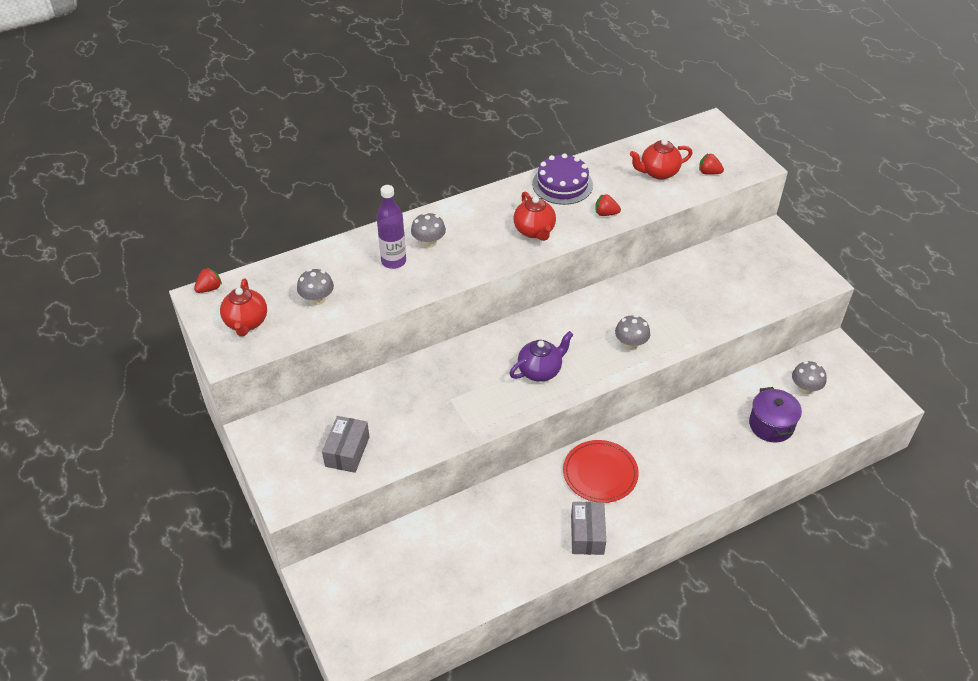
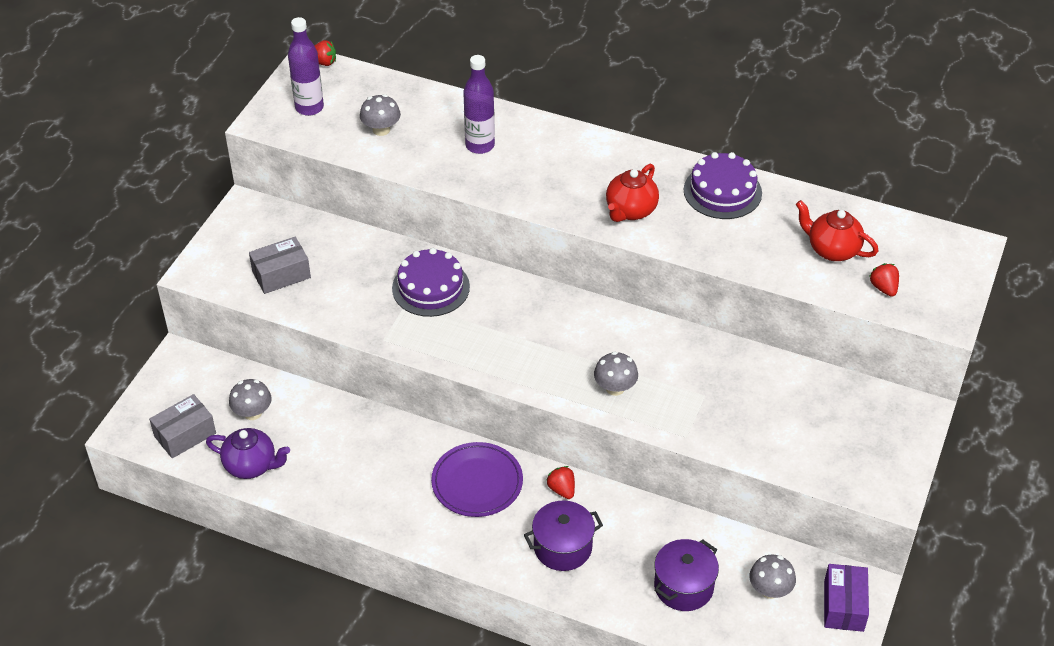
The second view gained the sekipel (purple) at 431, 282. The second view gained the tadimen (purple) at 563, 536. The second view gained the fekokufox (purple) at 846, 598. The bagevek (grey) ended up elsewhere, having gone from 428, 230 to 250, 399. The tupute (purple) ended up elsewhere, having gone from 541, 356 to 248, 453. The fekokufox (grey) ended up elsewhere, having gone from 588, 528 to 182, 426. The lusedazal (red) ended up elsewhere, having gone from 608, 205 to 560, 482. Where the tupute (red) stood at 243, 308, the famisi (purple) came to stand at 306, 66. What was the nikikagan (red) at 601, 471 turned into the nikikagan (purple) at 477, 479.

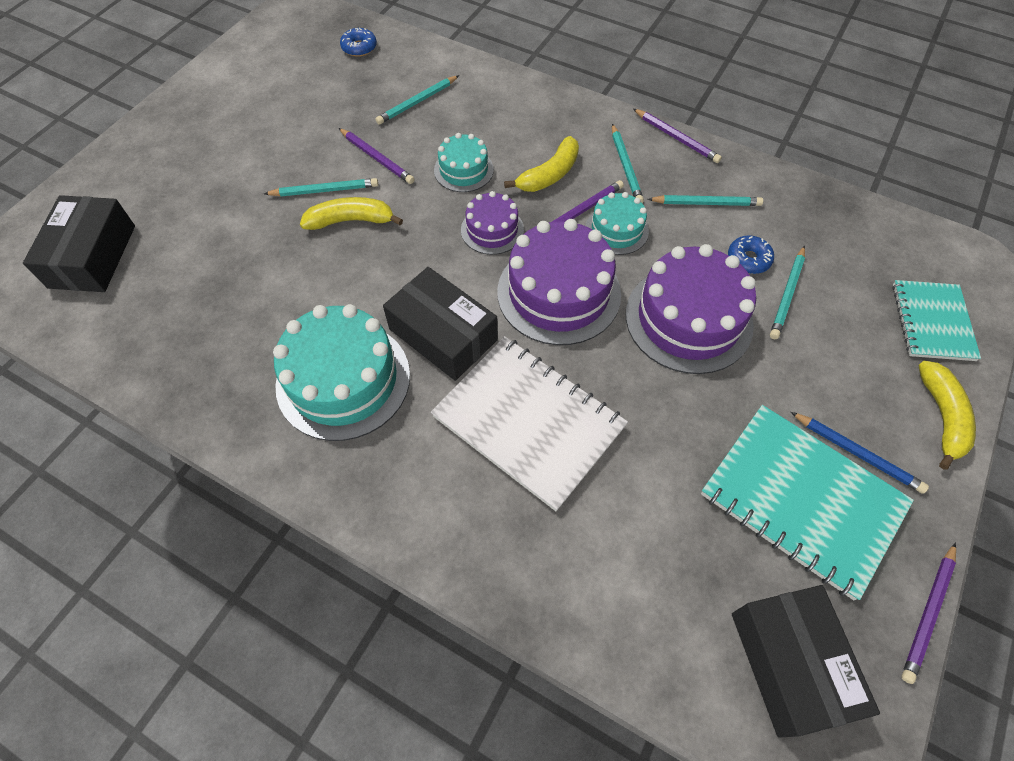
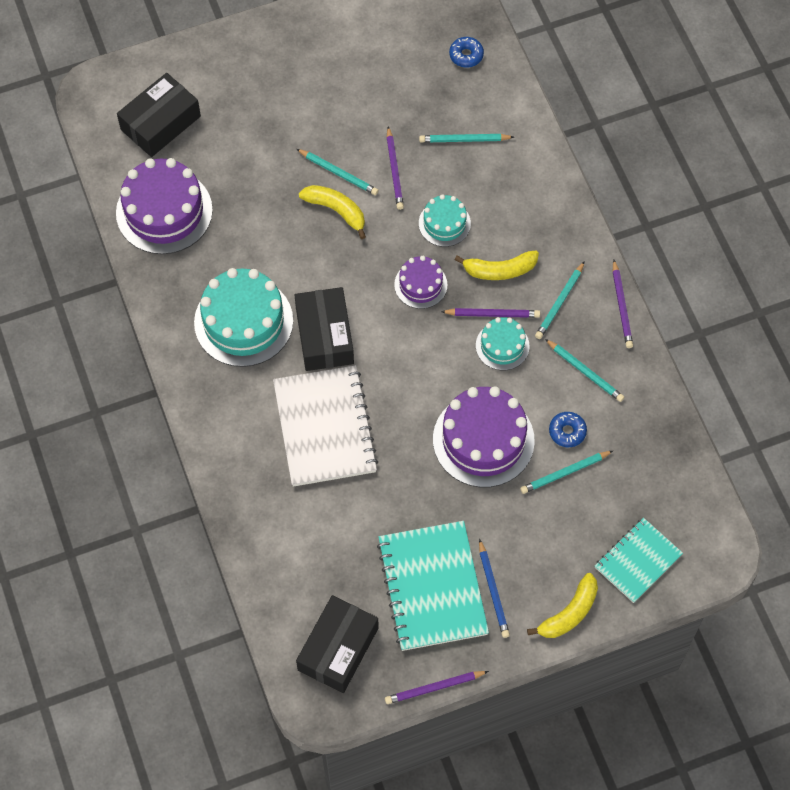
The sekipel (purple) ended up elsewhere, having gone from 559, 282 to 164, 206.

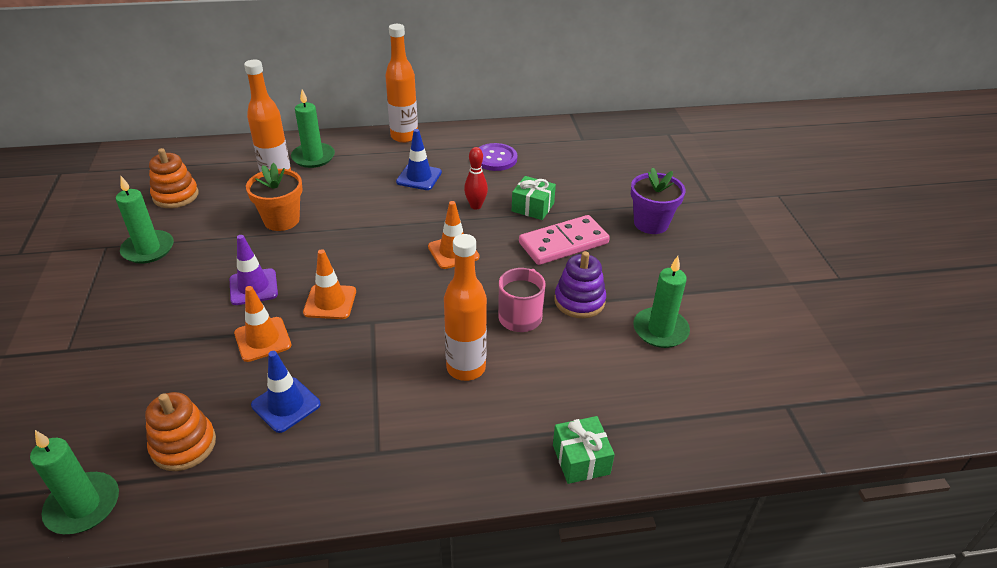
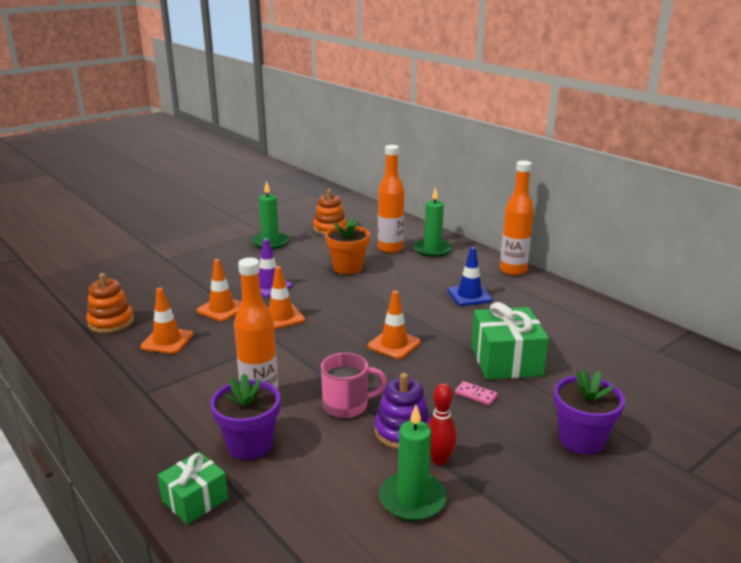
The second view lost the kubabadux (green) at 74, 482. The second view lost the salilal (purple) at 497, 157. The second view gained the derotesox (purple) at 245, 417. The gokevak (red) ended up elsewhere, having gone from 476, 178 to 442, 424. What was the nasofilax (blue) at 286, 392 turned into the nasofilax (orange) at 166, 321. The size of the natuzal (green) at 534, 198 changed by a factor of 1.66. The size of the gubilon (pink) at 564, 240 changed by a factor of 0.42.

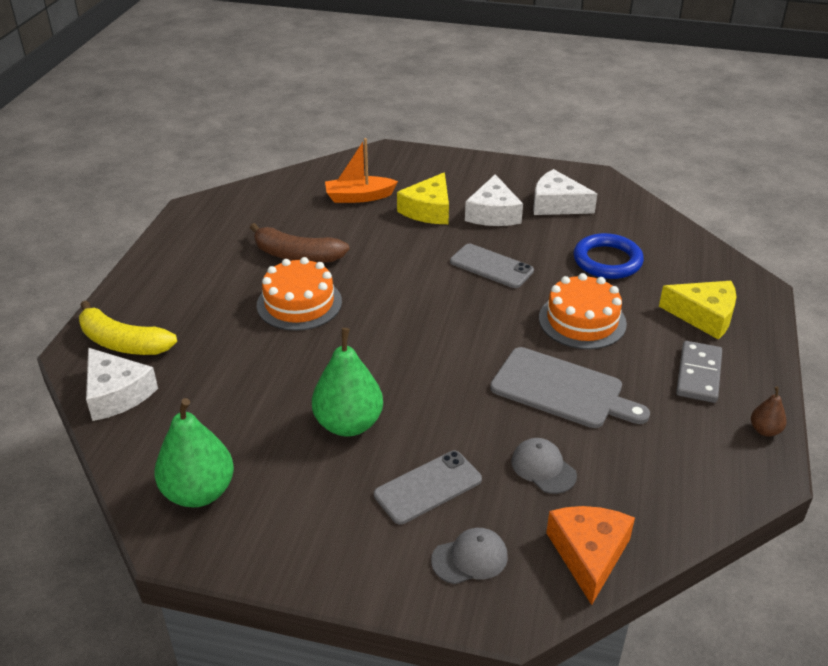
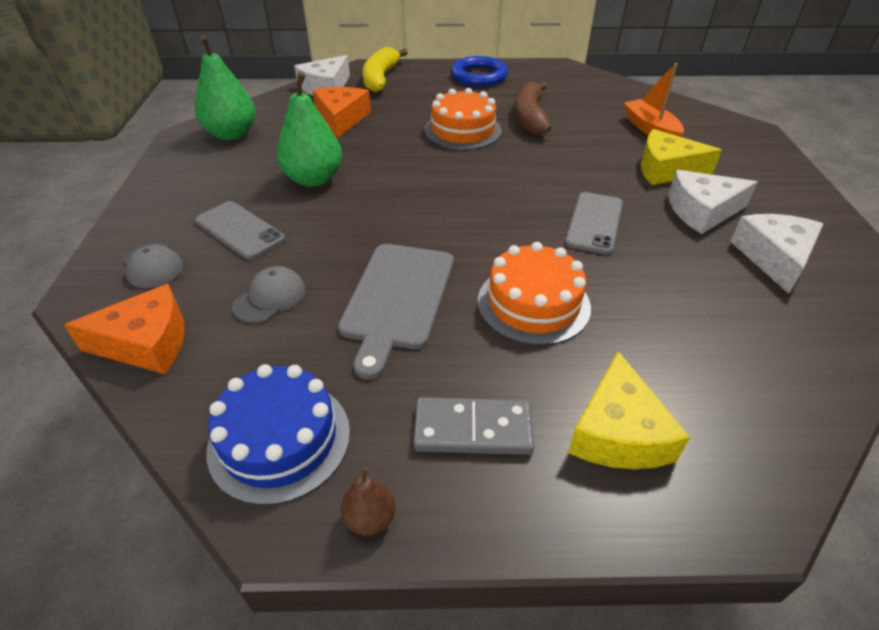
The second view gained the sekipel (blue) at 278, 435. The second view gained the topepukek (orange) at 342, 112. The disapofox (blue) ended up elsewhere, having gone from 609, 256 to 479, 71.

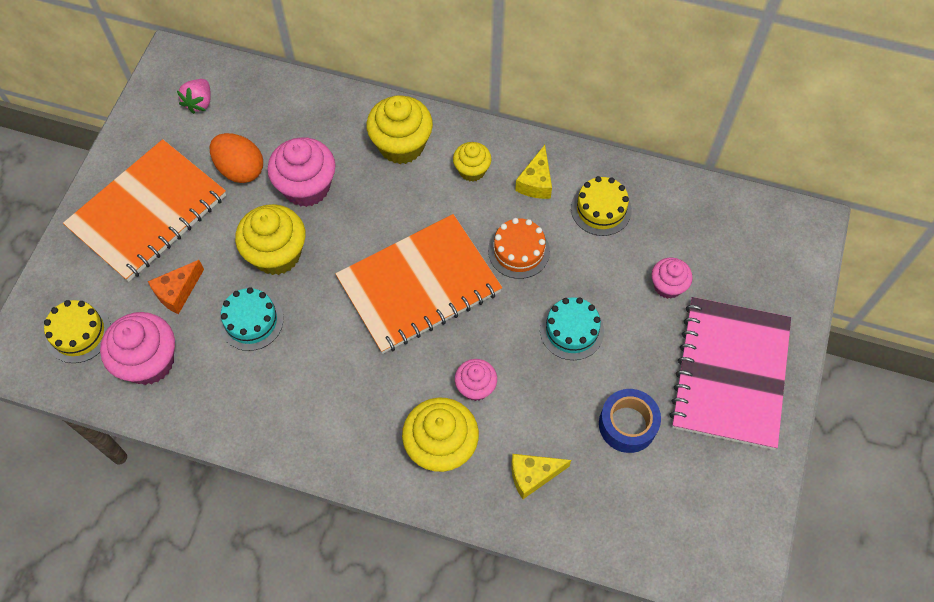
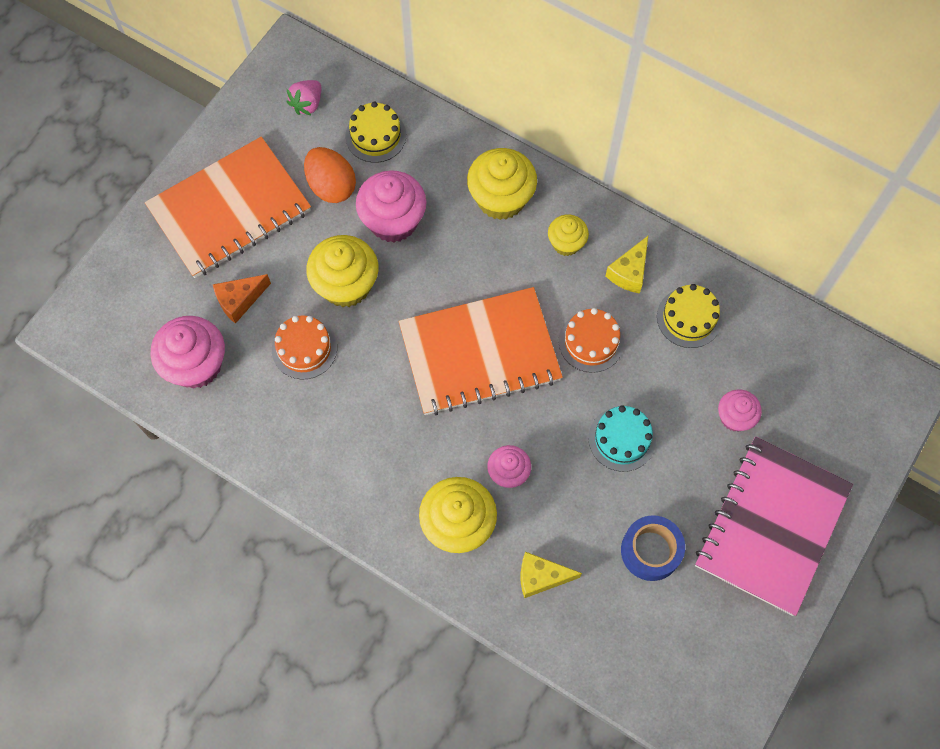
The sekipel (yellow) ended up elsewhere, having gone from 77, 331 to 375, 132. What was the sekipel (turquoise) at 251, 319 turned into the sekipel (orange) at 304, 347.

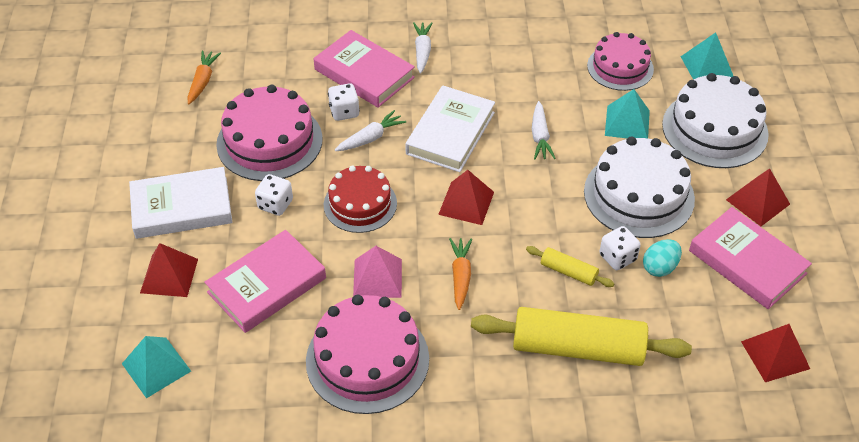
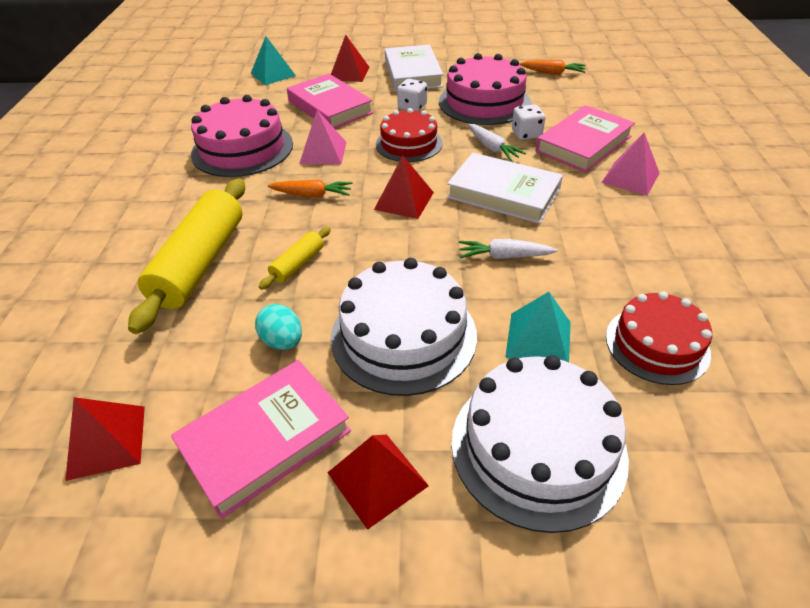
The second view lost the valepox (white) at 620, 248. The second view lost the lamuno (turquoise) at 707, 56. Where the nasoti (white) stood at 422, 48, the lamuno (pink) came to stand at 630, 164. What was the sekipel (pink) at 620, 61 turned into the sekipel (red) at 659, 338.

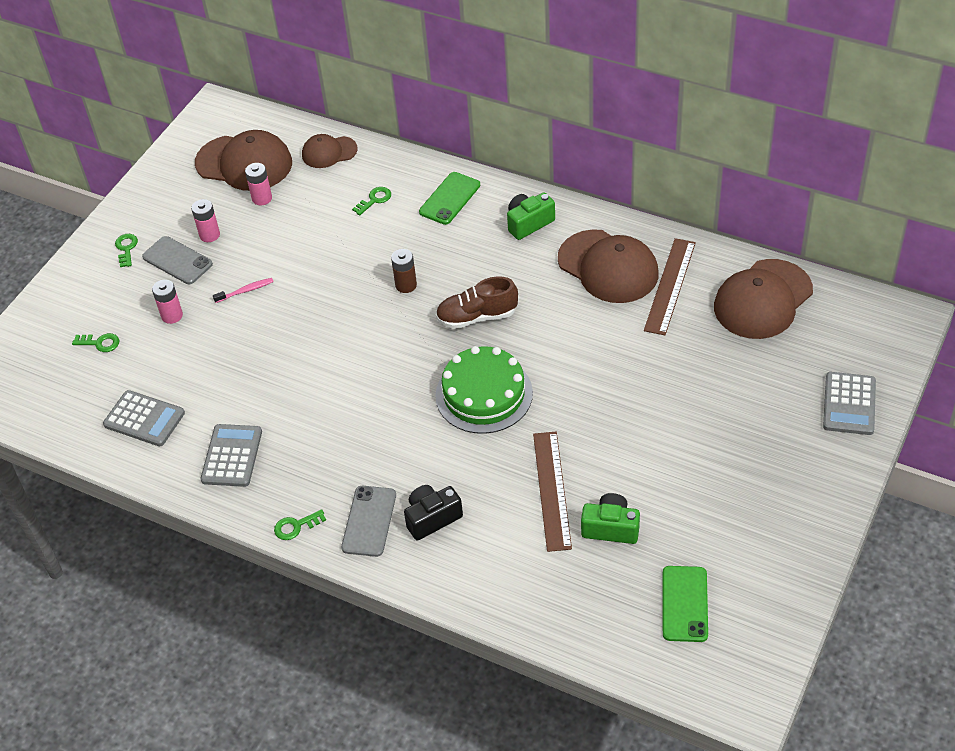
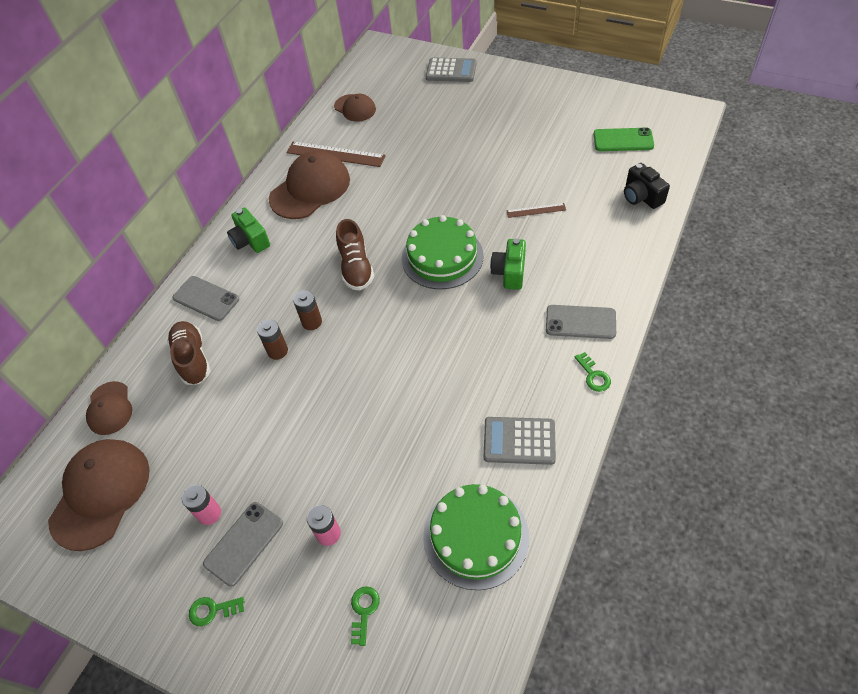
The second view lost the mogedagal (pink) at 243, 290. The second view lost the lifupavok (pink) at 258, 184. The second view gained the lifupavok (brown) at 272, 339. The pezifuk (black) ended up elsewhere, having gone from 433, 513 to 647, 186. The pezifuk (green) ended up elsewhere, having gone from 610, 518 to 508, 264. Where the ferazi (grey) stood at 144, 418, the sekipel (green) came to stand at 476, 537. Where the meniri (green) stood at 371, 201, the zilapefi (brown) came to stand at 189, 353. What was the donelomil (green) at 449, 198 turned into the donelomil (grey) at 205, 298. The size of the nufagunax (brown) at 552, 492 changed by a factor of 0.53. The size of the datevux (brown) at 763, 299 changed by a factor of 0.57.

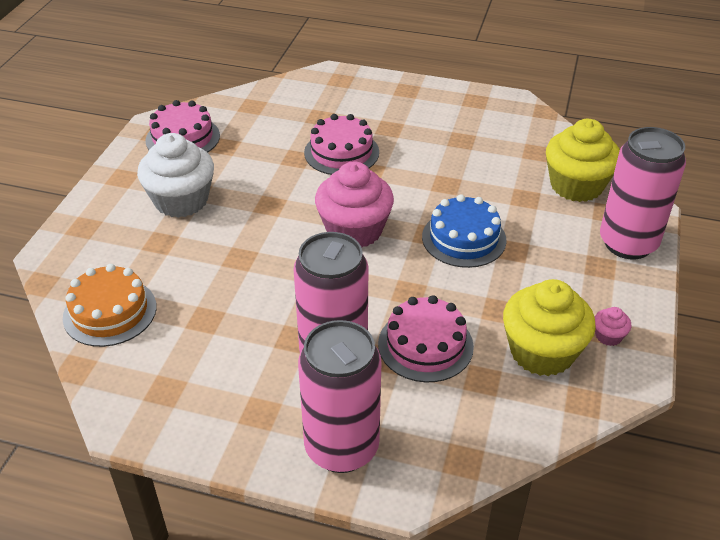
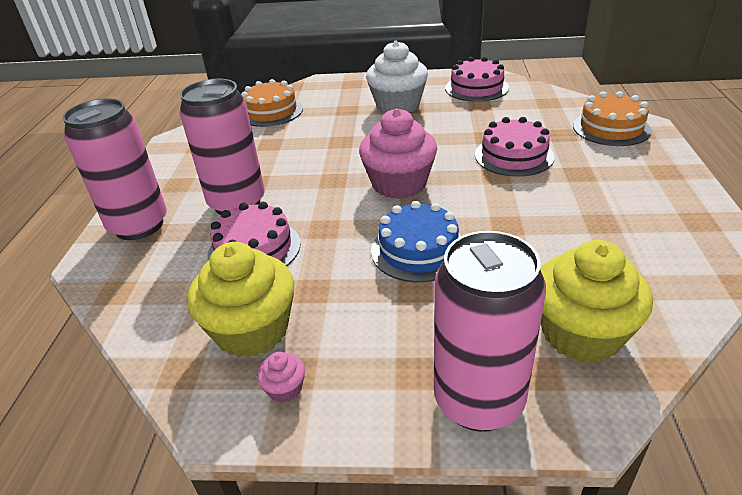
The second view gained the sekipel (orange) at 612, 118.

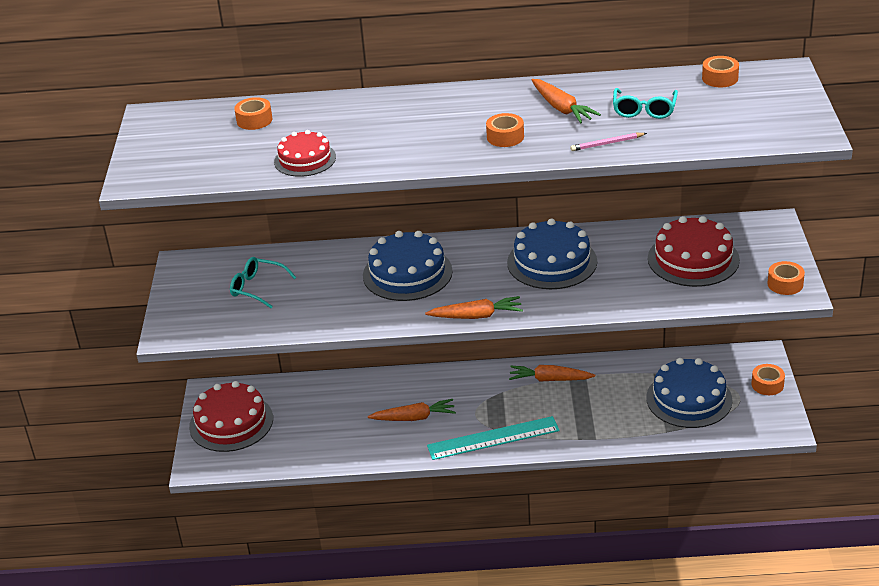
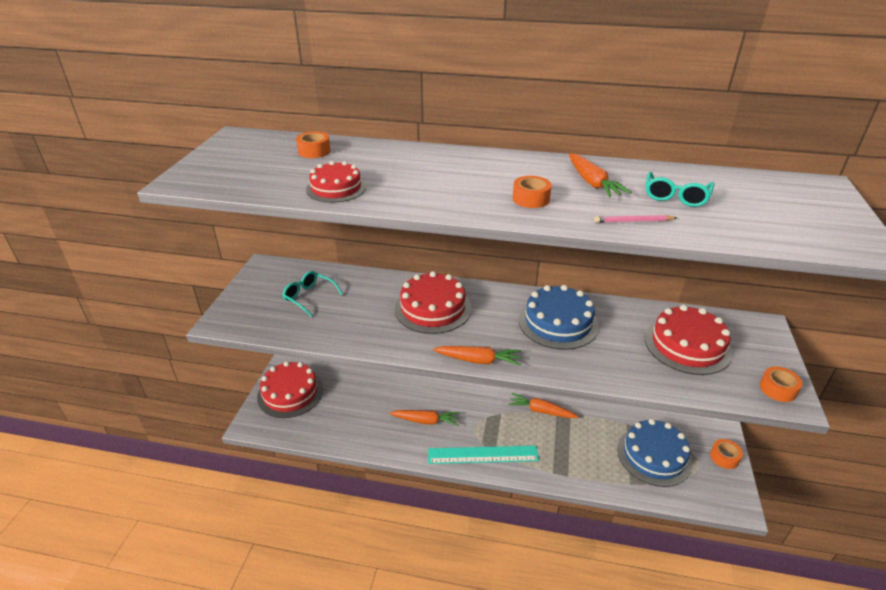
The second view lost the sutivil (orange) at 720, 71. What was the sekipel (blue) at 408, 266 turned into the sekipel (red) at 433, 302.

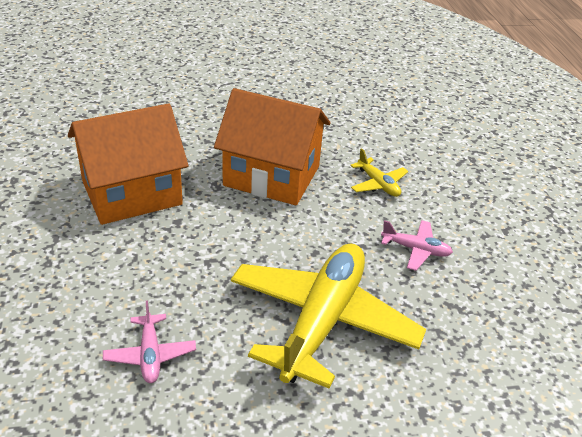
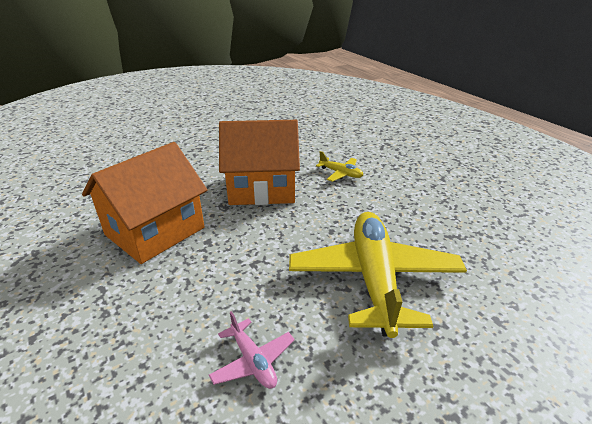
The second view lost the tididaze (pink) at 417, 245.

